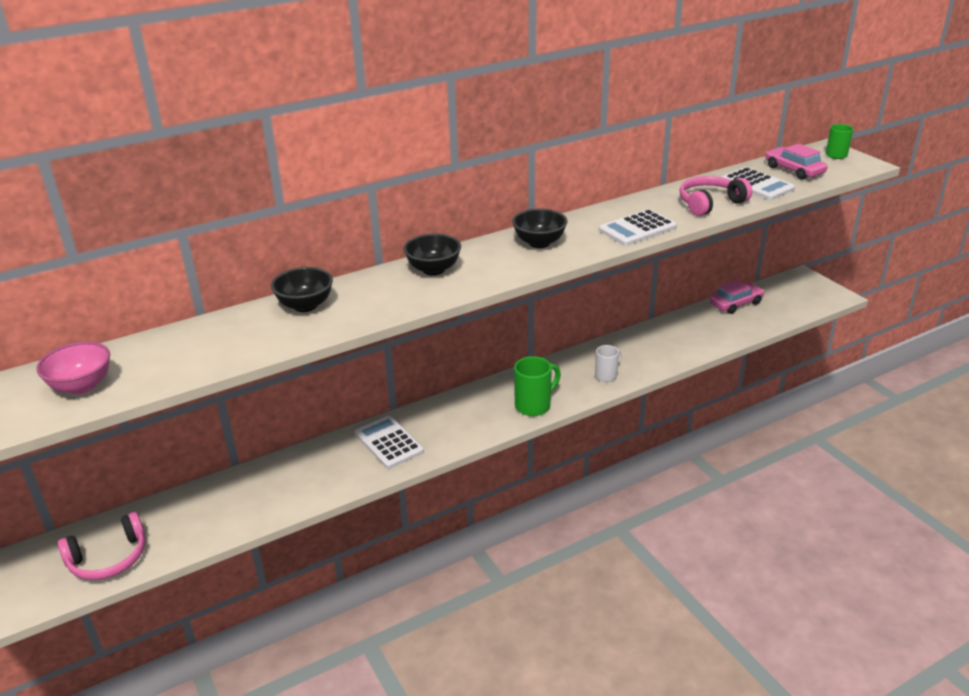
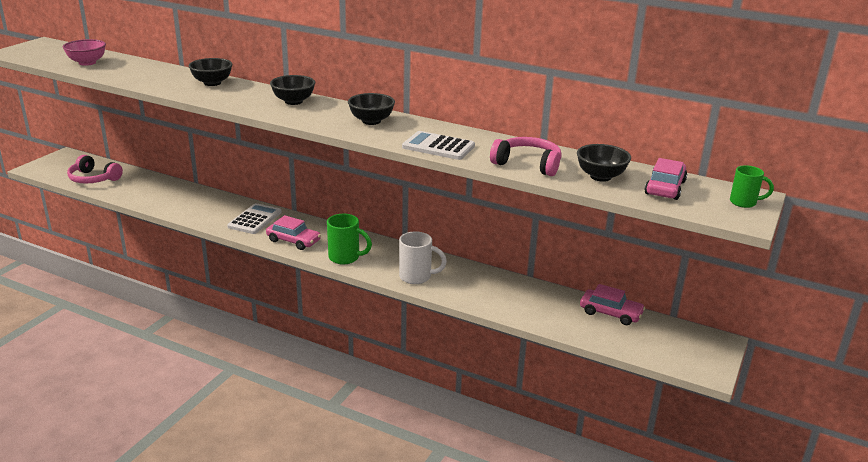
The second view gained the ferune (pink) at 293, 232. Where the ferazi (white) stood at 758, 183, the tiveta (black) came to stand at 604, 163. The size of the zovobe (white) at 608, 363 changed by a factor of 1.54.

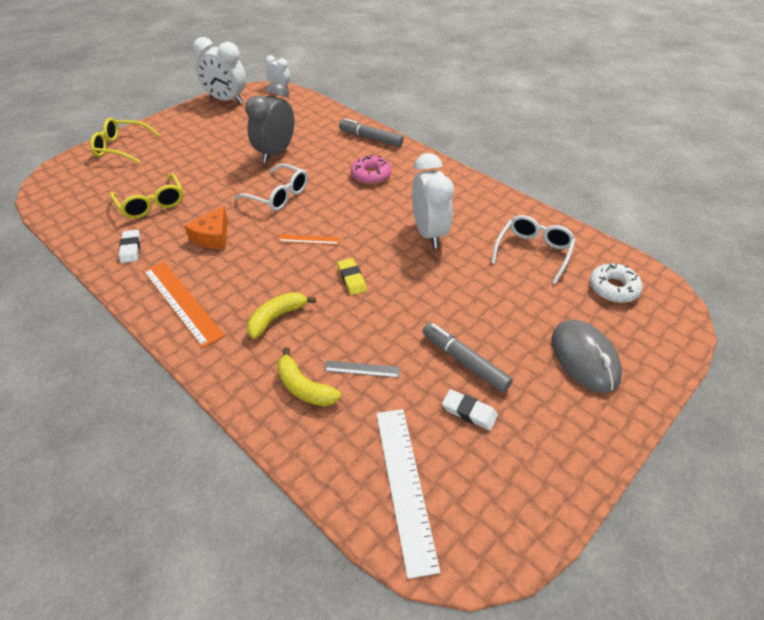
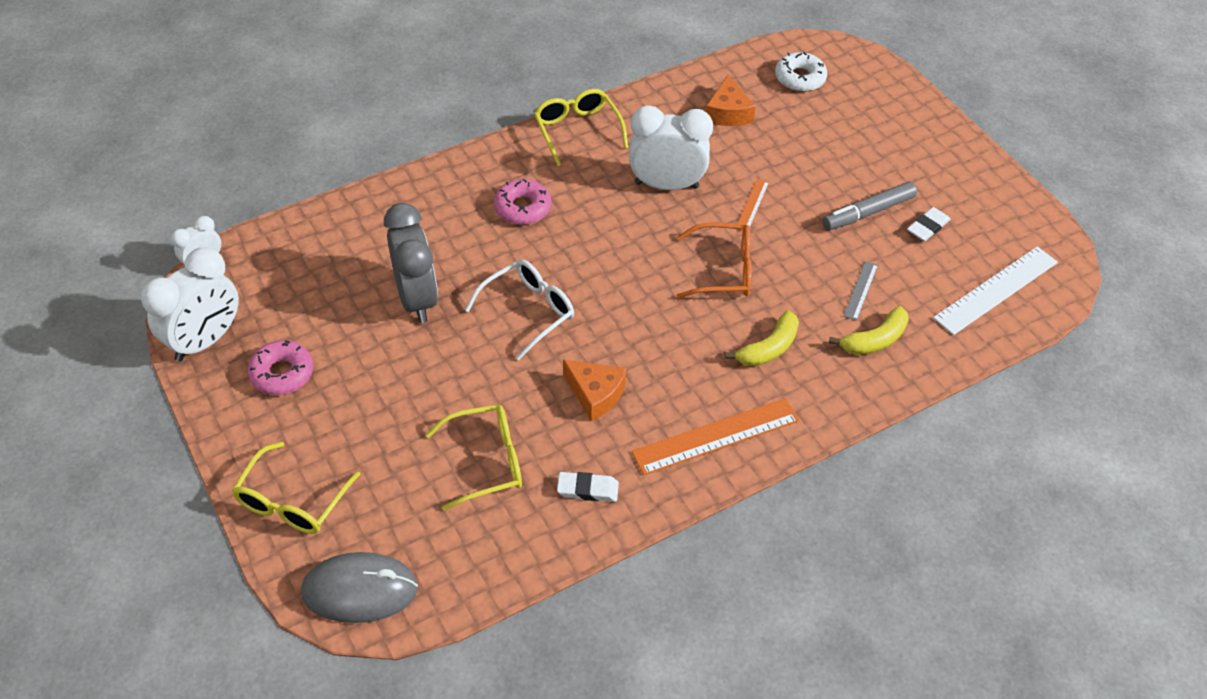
The second view lost the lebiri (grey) at 371, 132. The second view gained the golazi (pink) at 280, 367. The second view gained the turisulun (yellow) at 581, 127. The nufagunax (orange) ended up elsewhere, having gone from 309, 240 to 752, 205. The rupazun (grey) ended up elsewhere, having gone from 587, 356 to 359, 587. Where the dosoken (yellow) stood at 352, 276, the turisulun (orange) came to stand at 714, 260. Where the turisulun (white) stood at 533, 249, the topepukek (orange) came to stand at 731, 100. The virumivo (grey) at 270, 122 ended up facing another way, 150 degrees counterclockwise from before. The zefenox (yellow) at 281, 315 ended up facing another way, 105 degrees counterclockwise from before. The nufagunax (white) at 408, 494 ended up facing another way, 45 degrees counterclockwise from before.

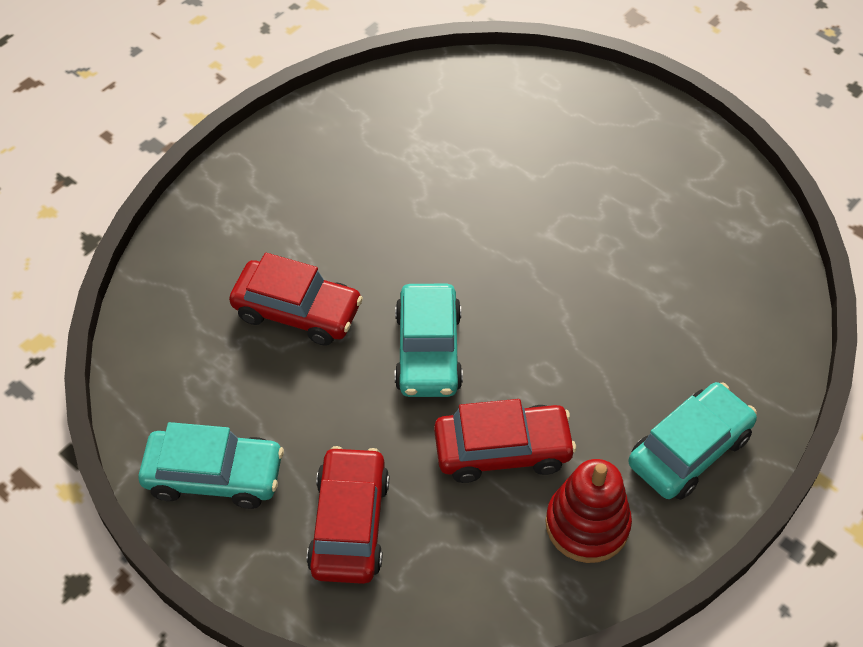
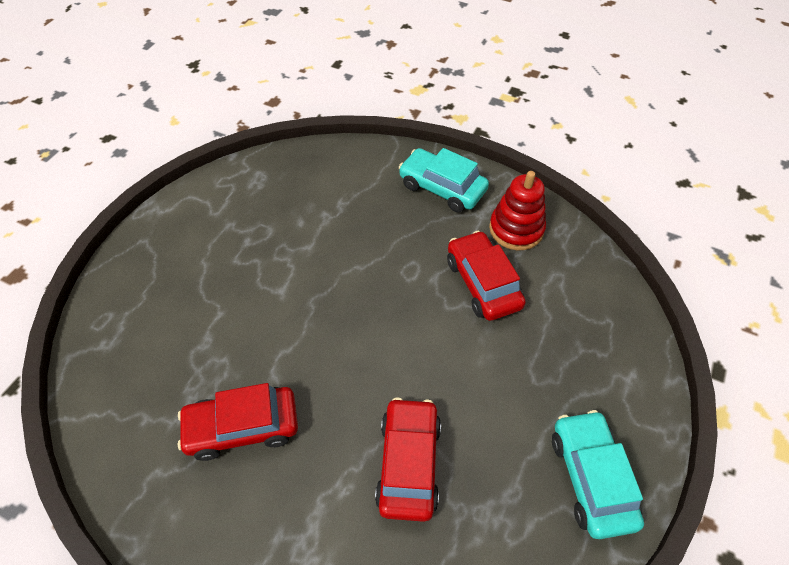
The second view lost the ferune (turquoise) at 429, 340. The ferune (red) ended up elsewhere, having gone from 348, 515 to 238, 422.

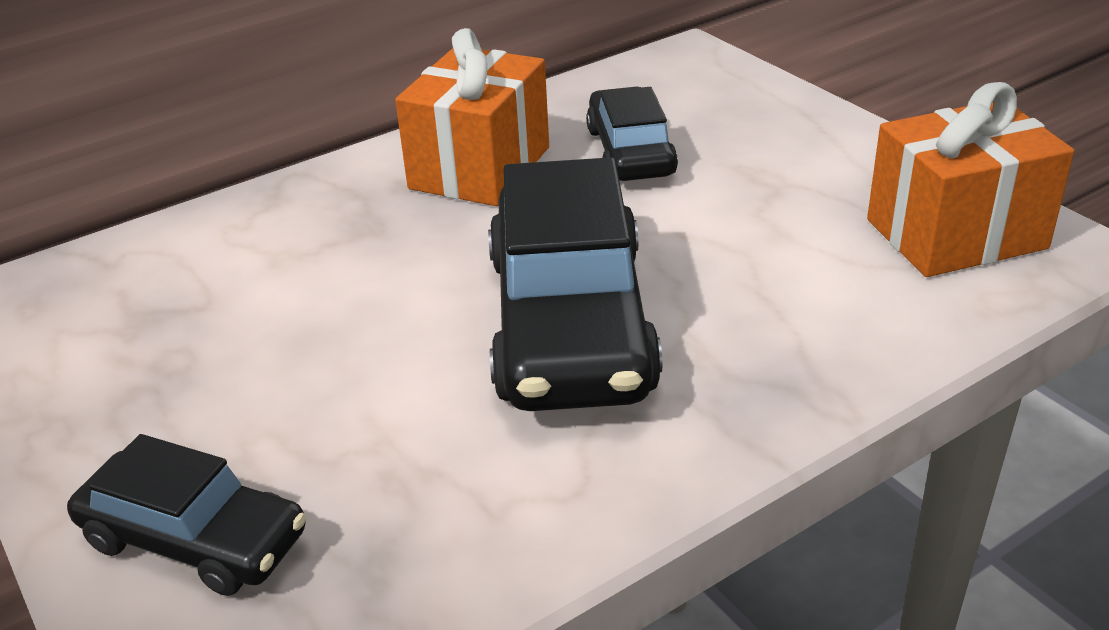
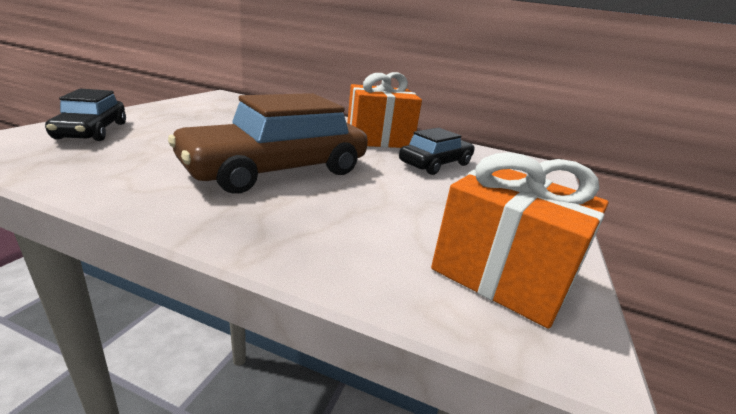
What was the ferune (black) at 575, 284 turned into the ferune (brown) at 268, 143.

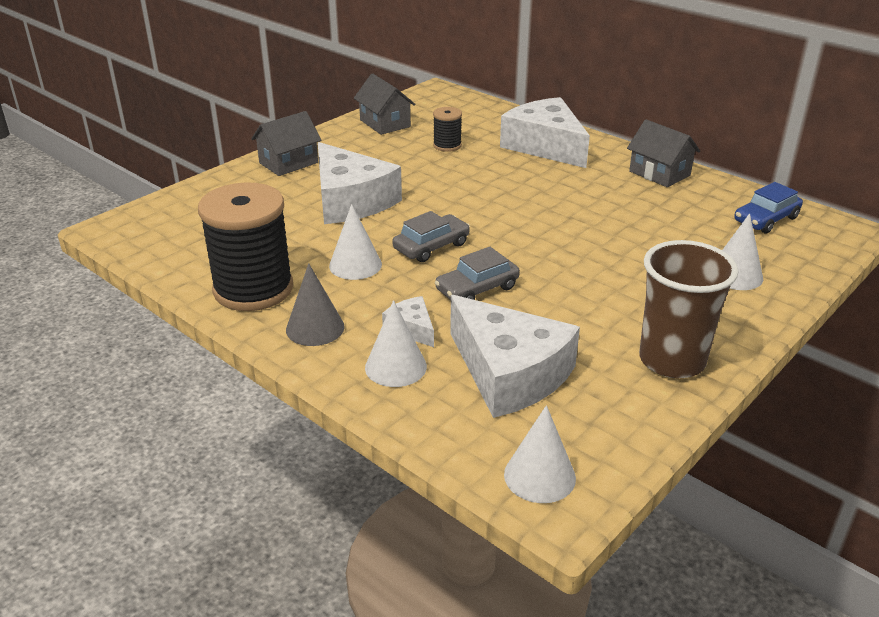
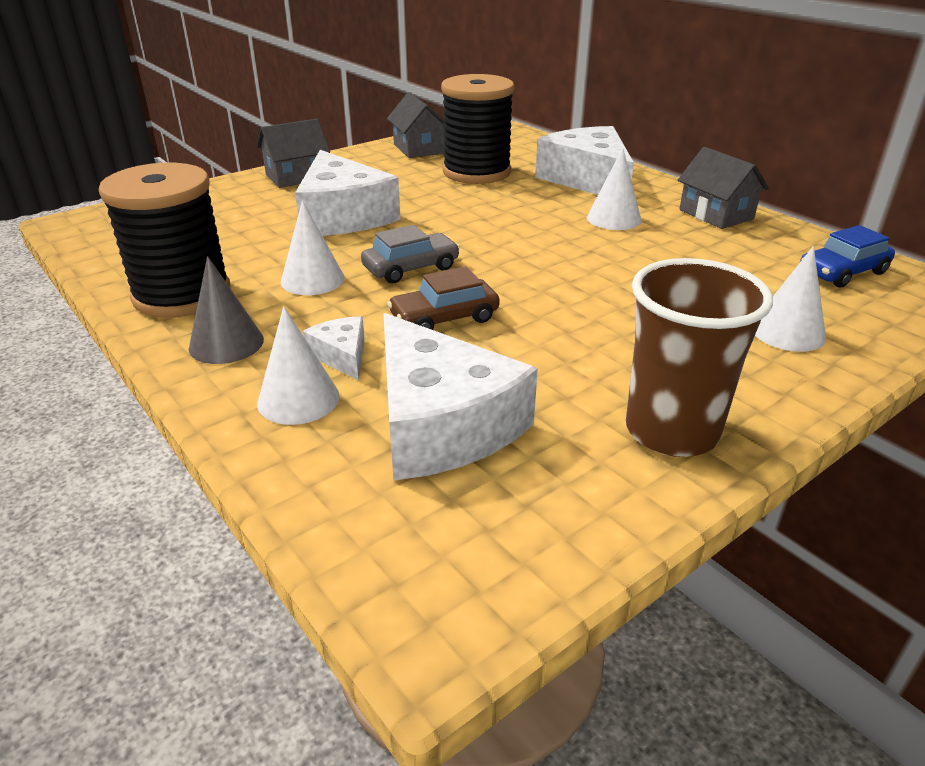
The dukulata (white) ended up elsewhere, having gone from 540, 454 to 614, 189. What was the ferune (grey) at 477, 273 turned into the ferune (brown) at 443, 298. The size of the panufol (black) at 447, 129 changed by a factor of 2.13.

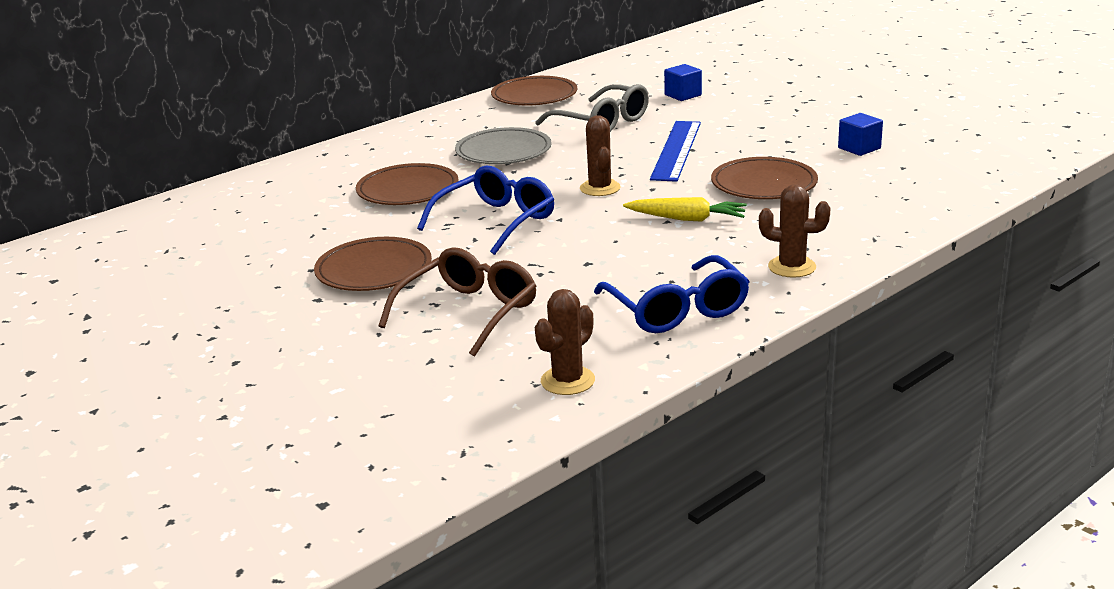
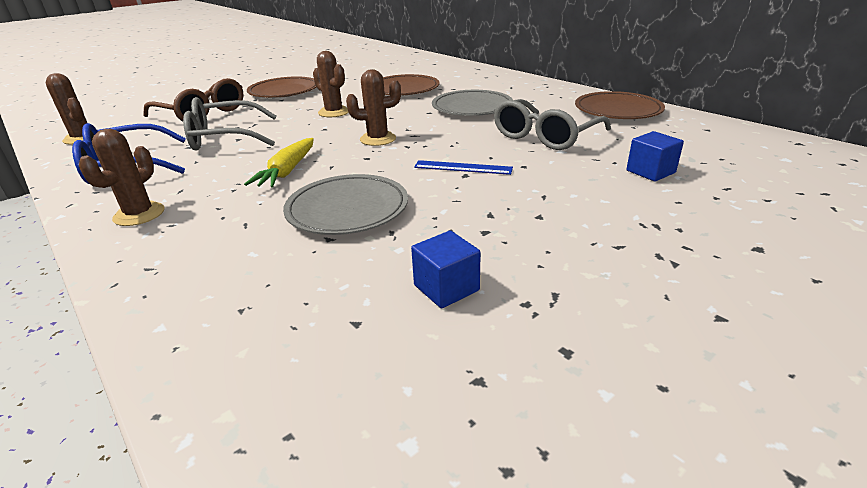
The second view gained the turisulun (grey) at 229, 123. Where the turisulun (blue) stood at 485, 210, the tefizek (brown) came to stand at 331, 84. What was the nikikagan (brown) at 764, 178 turned into the nikikagan (grey) at 345, 204. The size of the nufagunax (blue) at 675, 151 changed by a factor of 0.57.

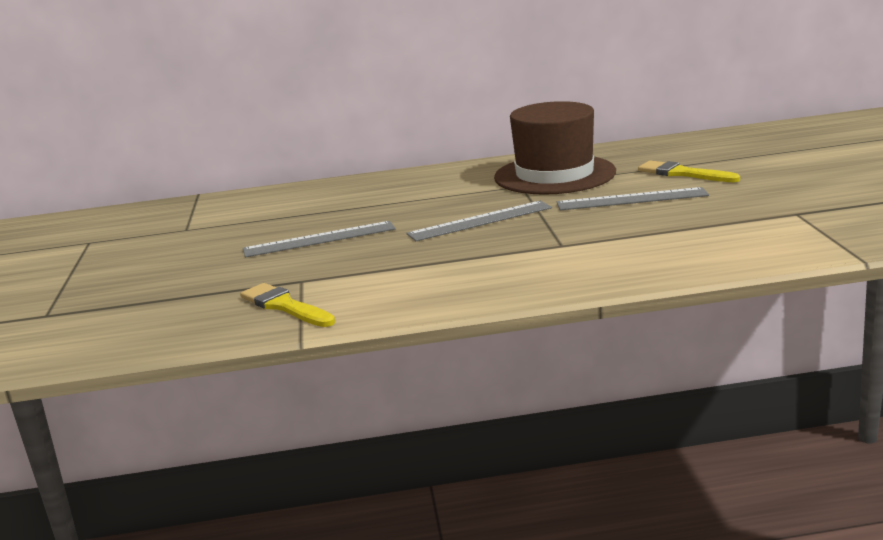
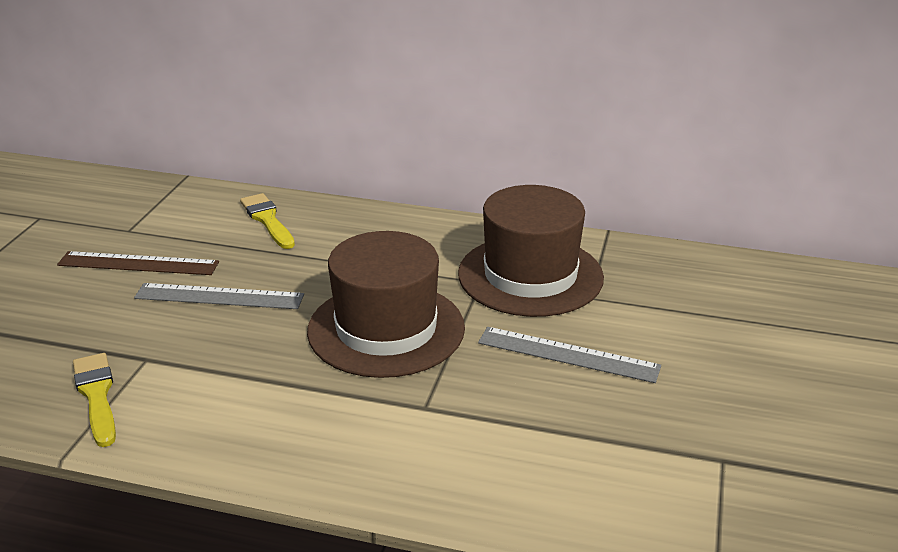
The second view gained the nufagunax (brown) at 138, 263. The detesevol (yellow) ended up elsewhere, having gone from 689, 171 to 267, 221. Where the nufagunax (grey) stood at 479, 221, the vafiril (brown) came to stand at 386, 304.

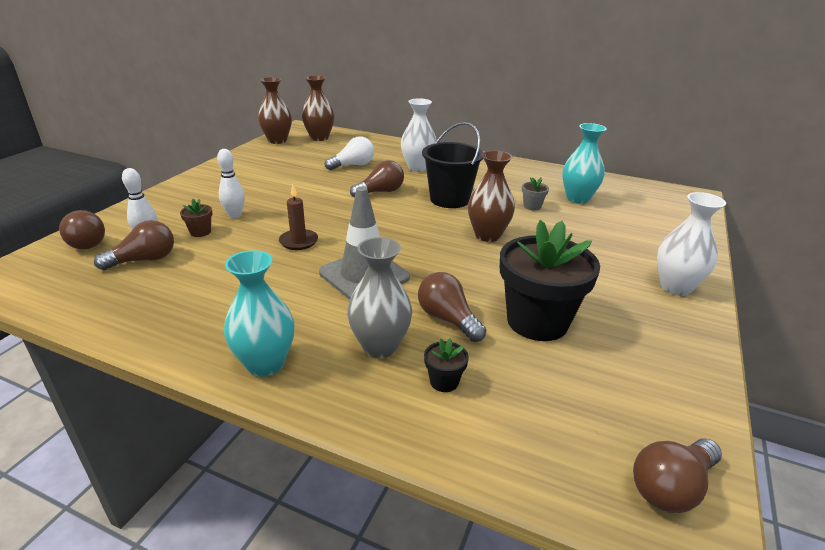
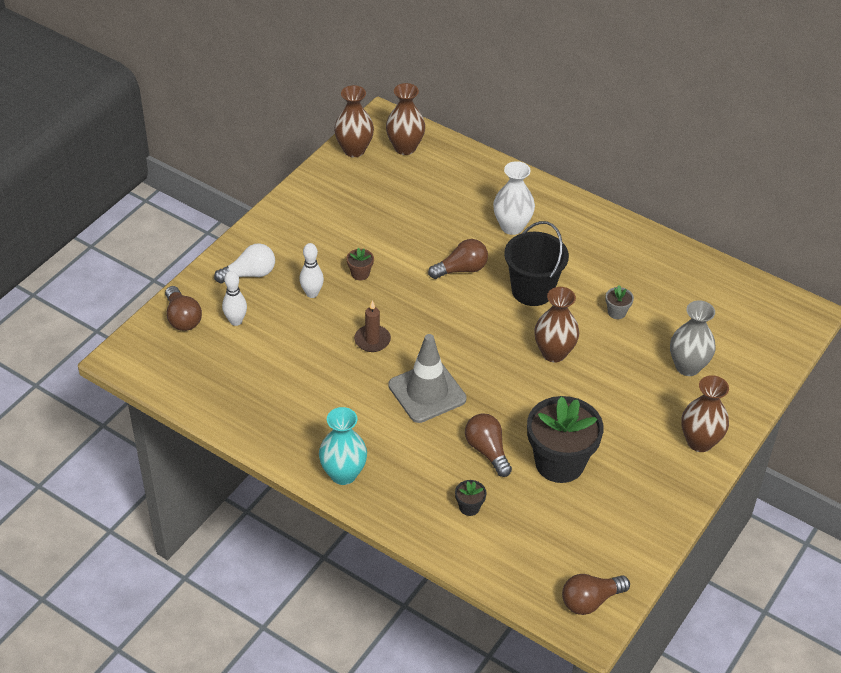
The second view lost the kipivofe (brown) at 134, 245. The second view lost the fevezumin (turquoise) at 584, 163. The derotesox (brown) ended up elsewhere, having gone from 196, 218 to 360, 264. The kipivofe (white) ended up elsewhere, having gone from 349, 153 to 244, 263. The fevezumin (grey) ended up elsewhere, having gone from 379, 297 to 693, 338. What was the fevezumin (white) at 691, 244 turned into the fevezumin (brown) at 705, 413.

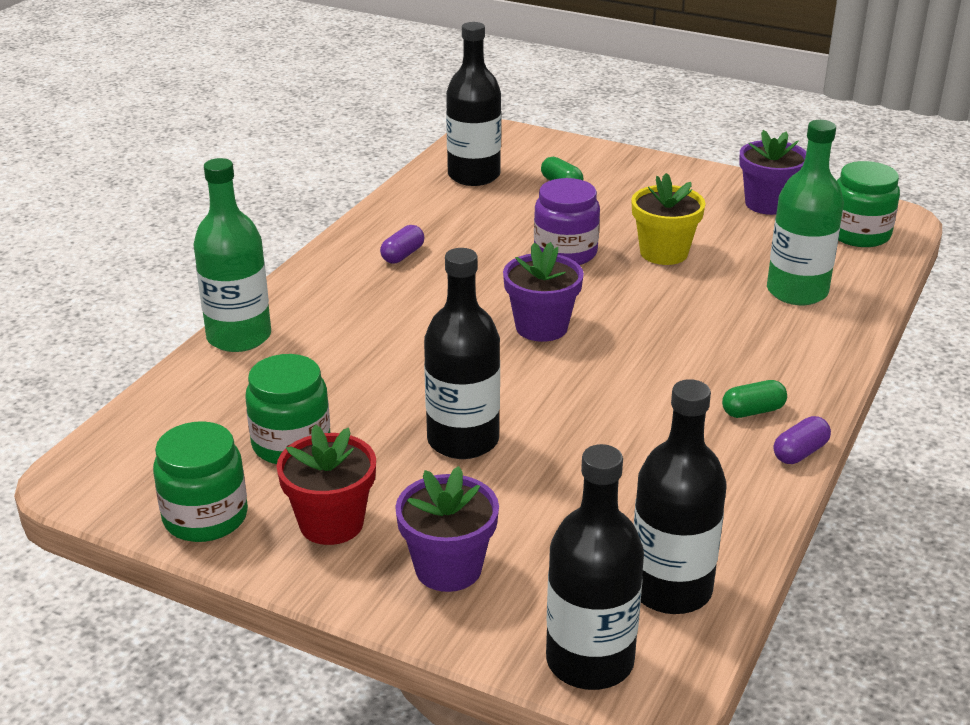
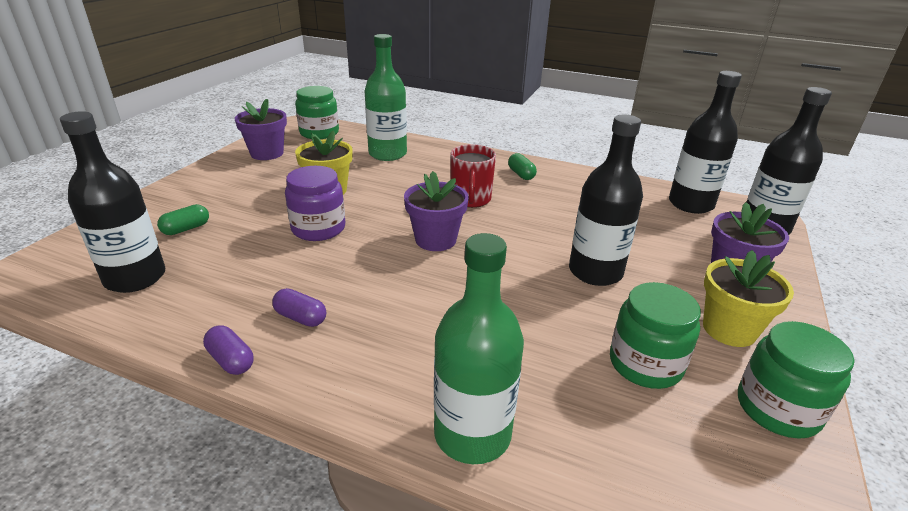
The second view gained the zovobe (red) at 473, 176. The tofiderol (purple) ended up elsewhere, having gone from 802, 440 to 228, 350. What was the derotesox (red) at 326, 485 turned into the derotesox (yellow) at 748, 298.

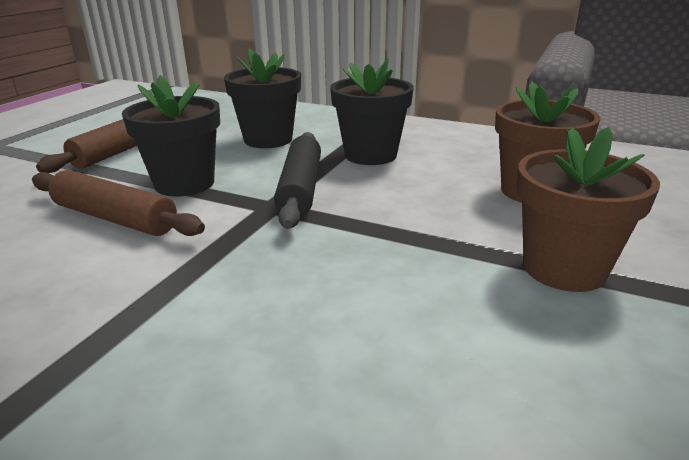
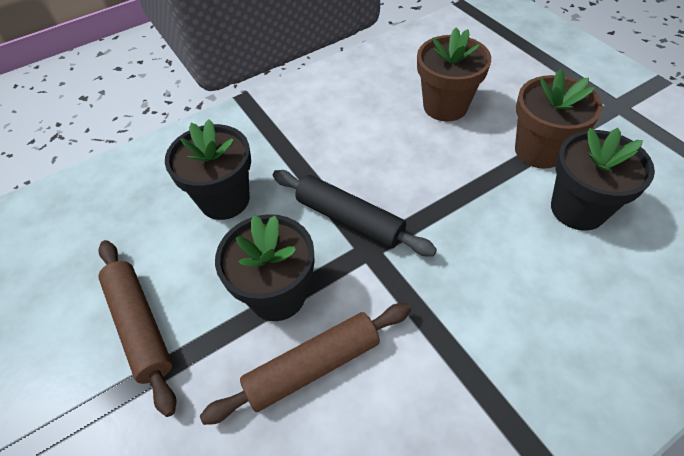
The derotesox (black) ended up elsewhere, having gone from 372, 111 to 603, 179.

